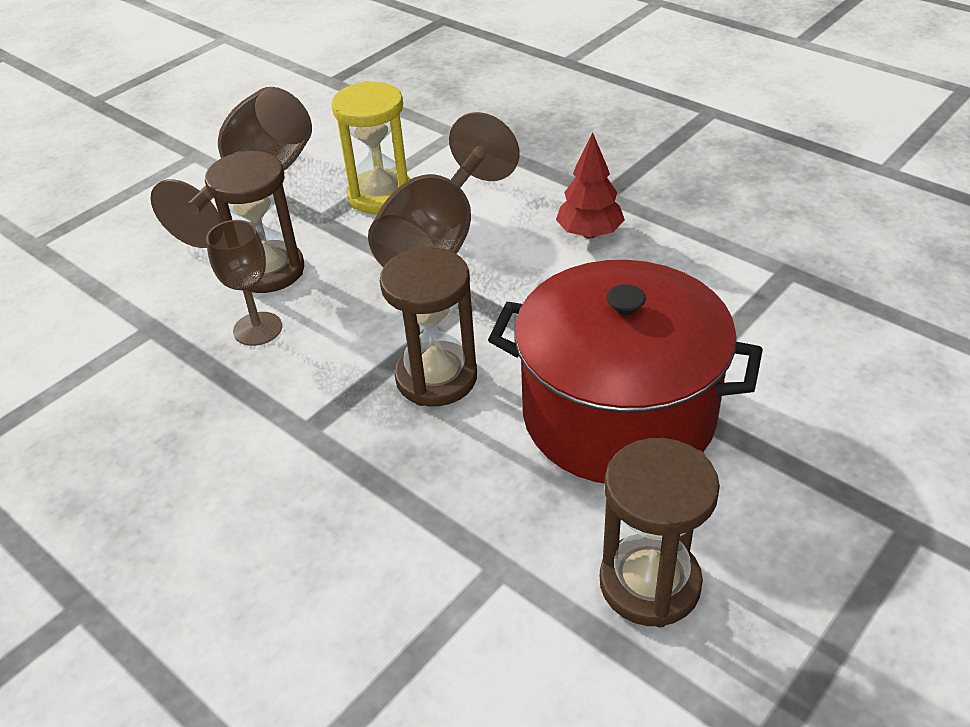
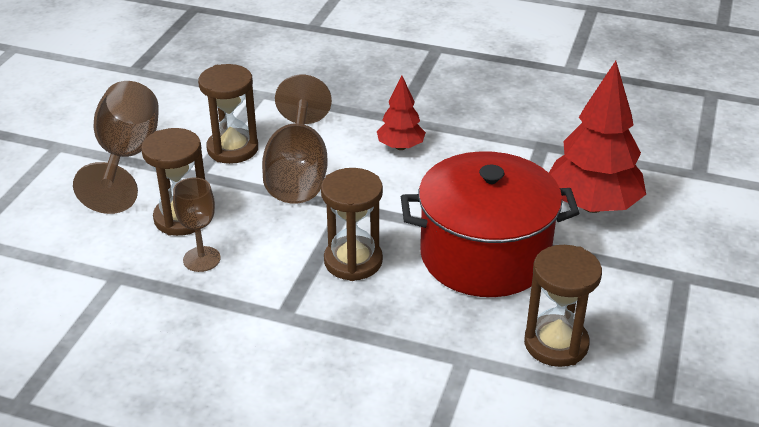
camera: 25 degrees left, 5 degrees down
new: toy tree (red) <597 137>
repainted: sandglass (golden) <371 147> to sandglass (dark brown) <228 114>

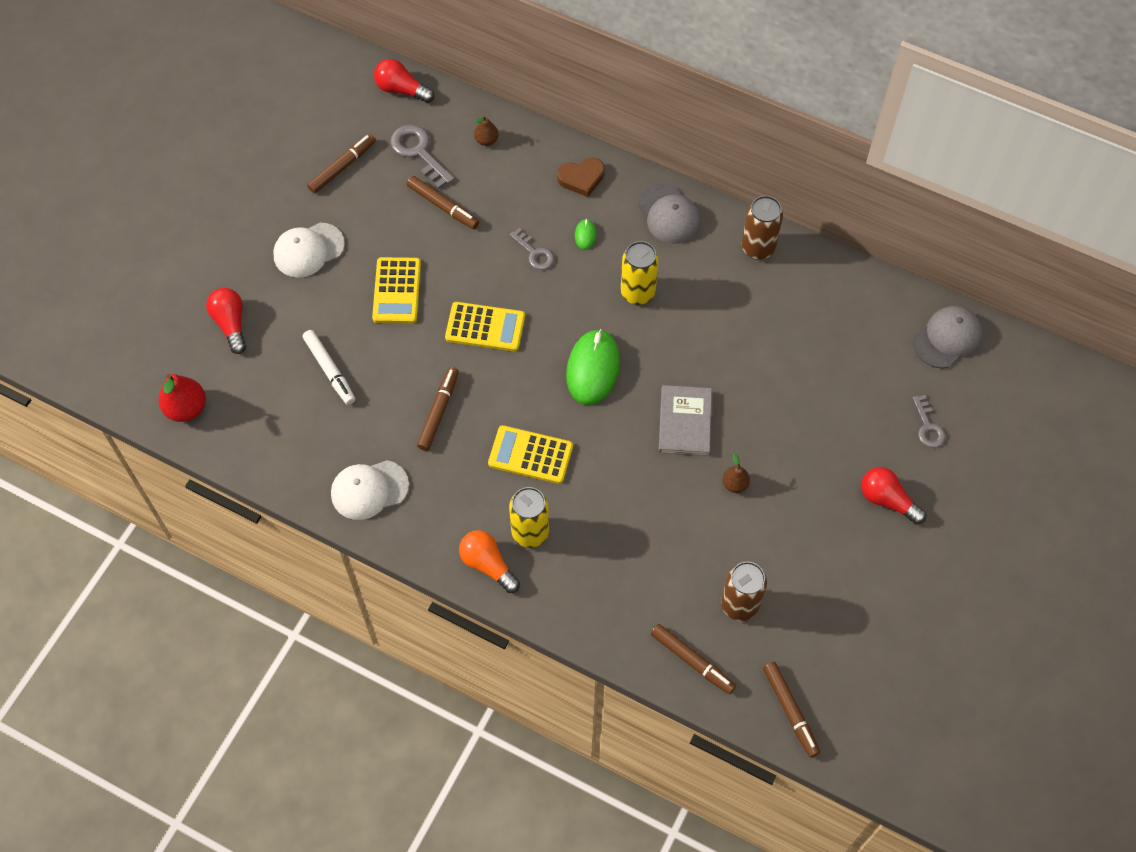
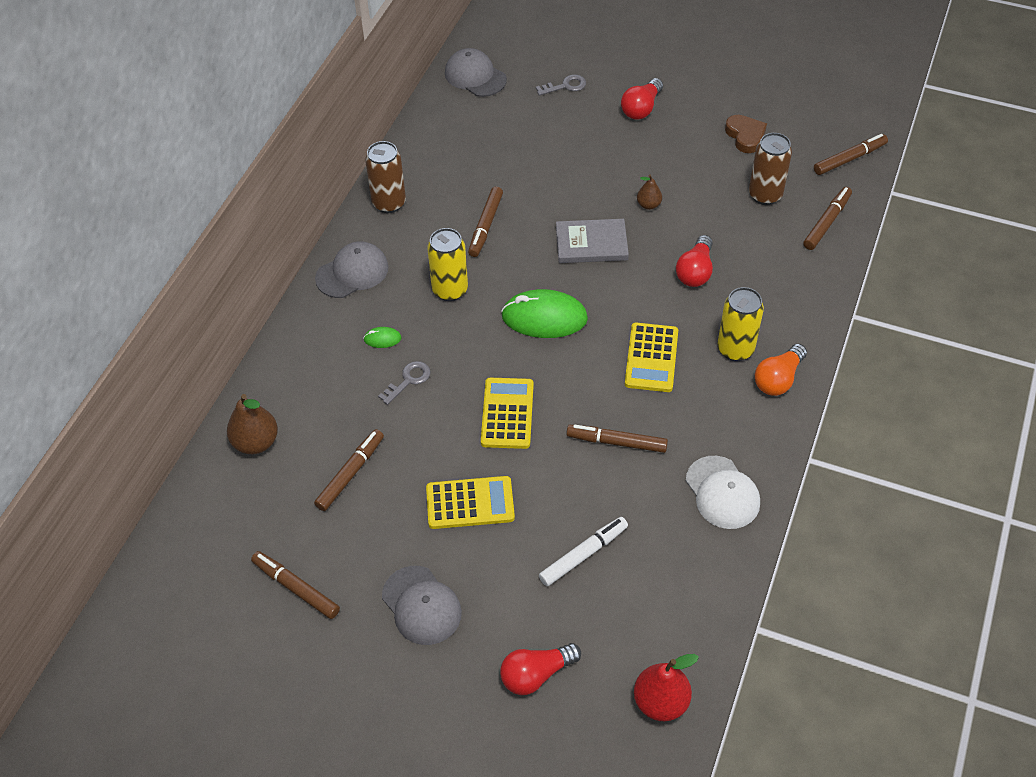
camera: 95 degrees left, 10 degrees down
gone: door key (grey) <422 156>
new: marker (dark brown) <485 222>
shifted: light bulb (red) <404 81> to <694 261>; love heart (dark brown) <581 177> to <746 134>
repainted: baseball cap (pure white) <309 250> to baseball cap (grey) <422 605>
scaled: toy pear (dark brown) <486 131> = <252 424> x1.73

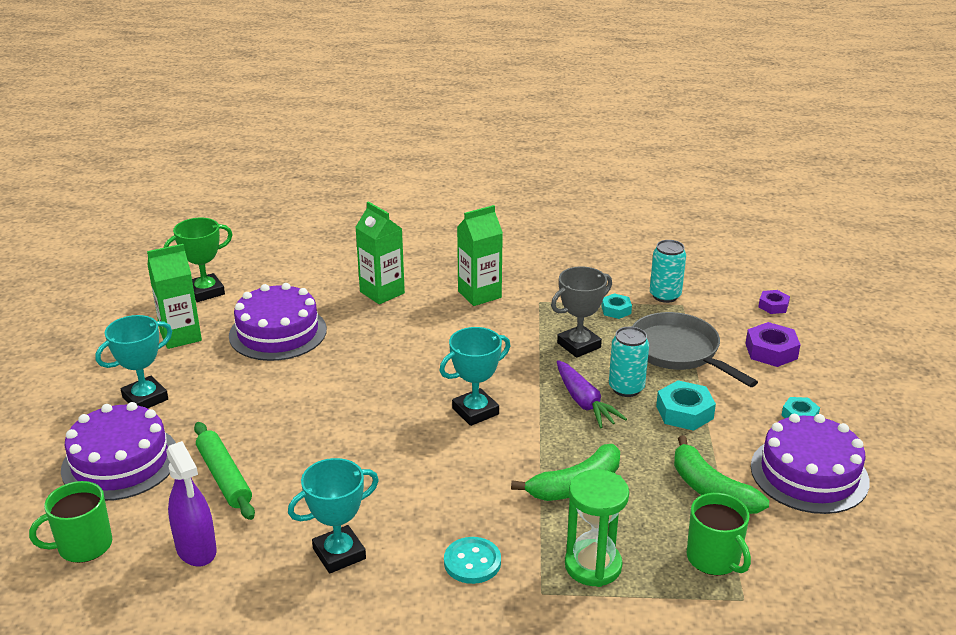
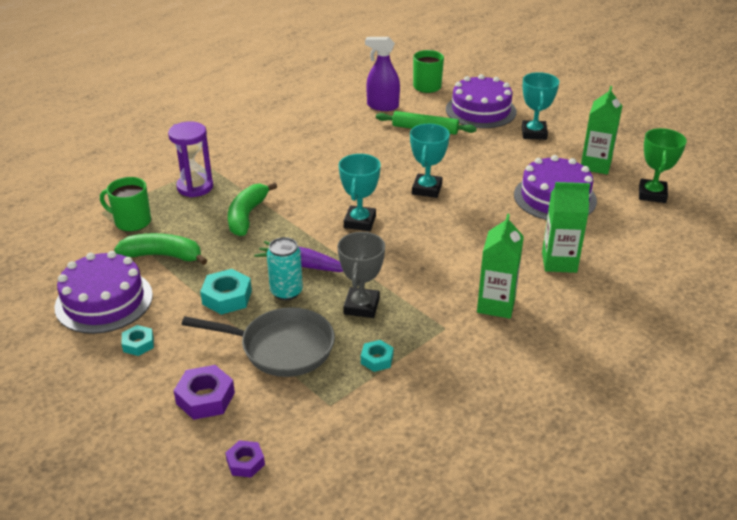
camera: 135 degrees right, 5 degrees up
gone: shirt button (turquoise) <472 560>; soda can (turquoise) <668 271>
shifted: prize cup (turquoise) <333 516> to <430 161>
repainted: sandglass (green) <597 528> to sandglass (purple) <190 159>

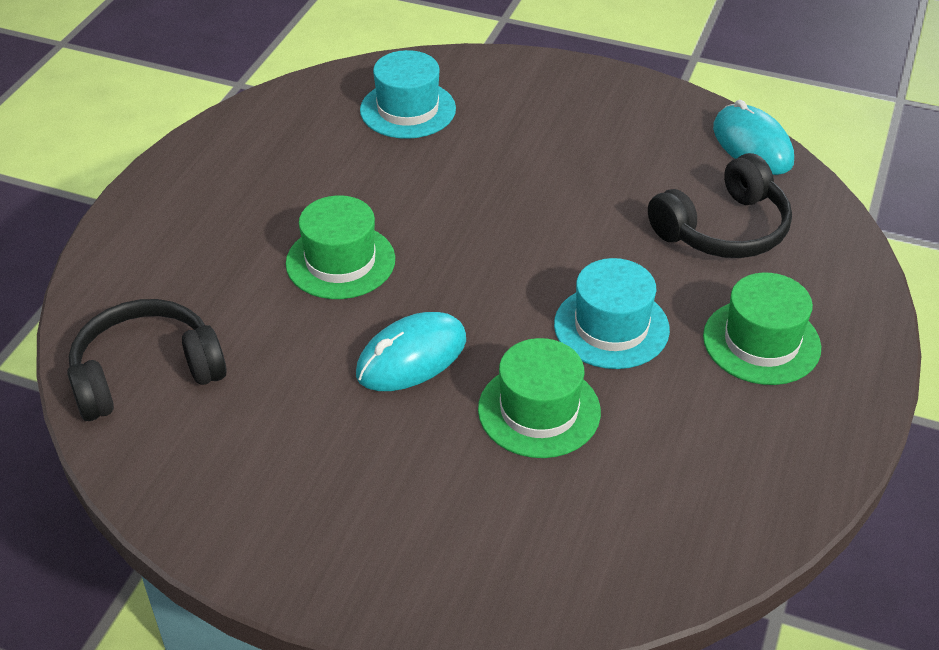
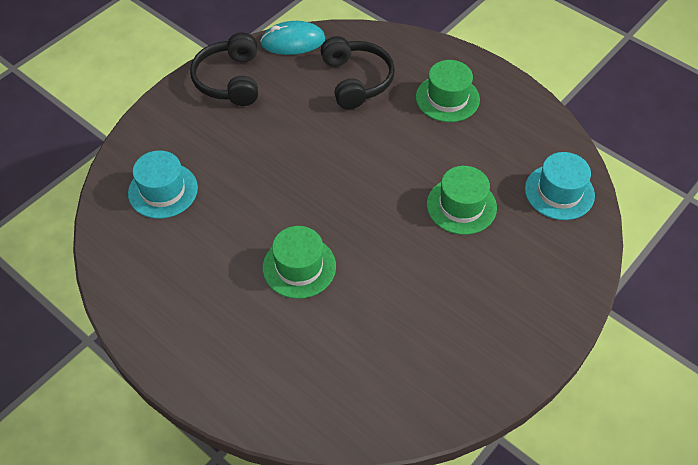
camera: 70 degrees left, 10 degrees up
gone: computer mouse (turquoise) <411 351>
shifted: headset (black) <147 360> to <224 69>; tall hat (turquoise) <612 313> to <560 186>

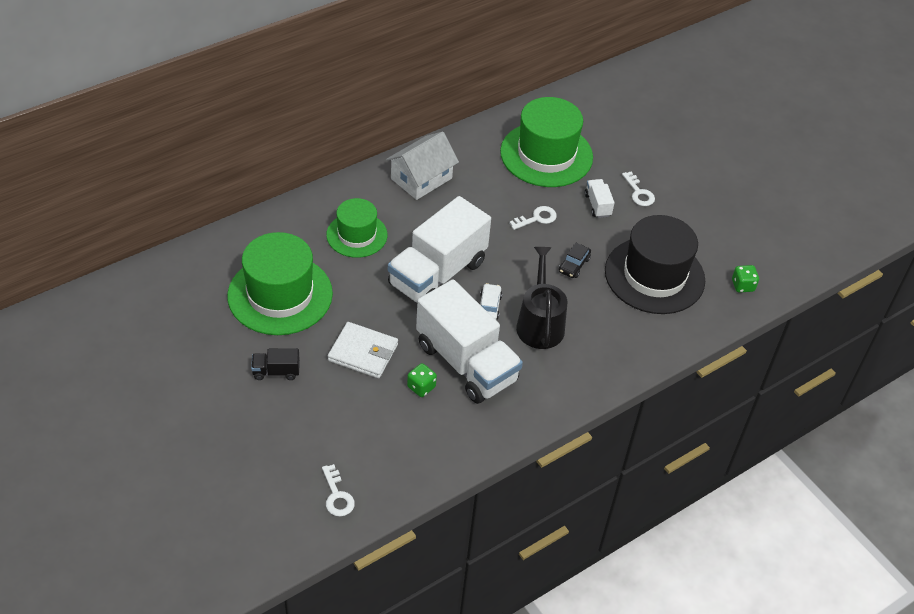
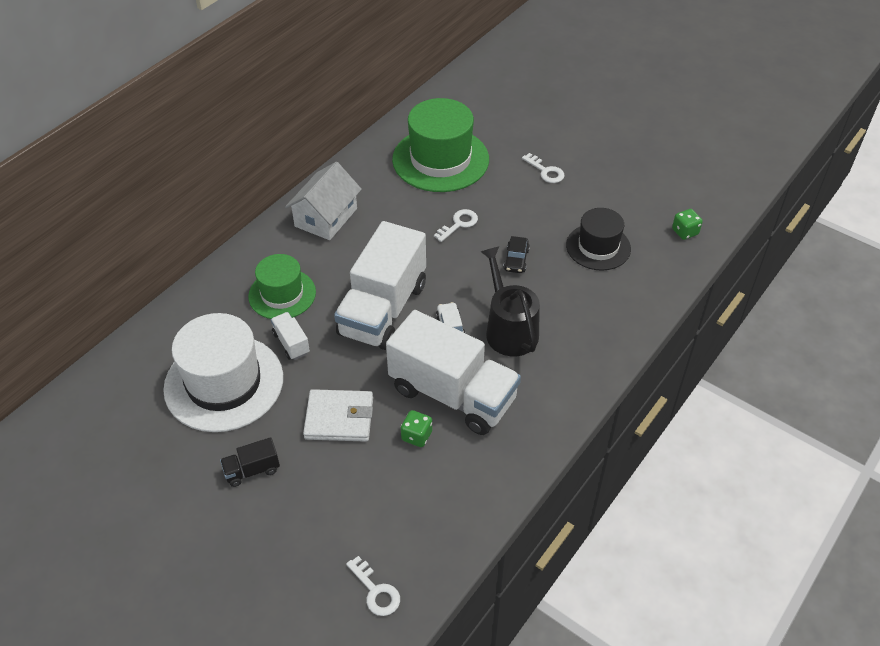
camera: 15 degrees left, 0 degrees up
shifted: toy truck (pure white) <599 198> to <290 336>
repainted: tall hat (green) <280 283> to tall hat (pure white) <223 372>
scaled: tall hat (black) <655 264> = <598 239> x0.61

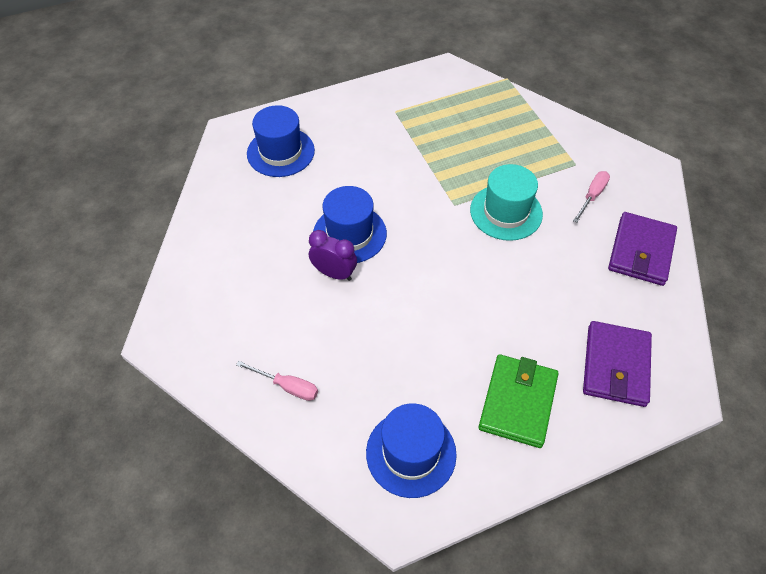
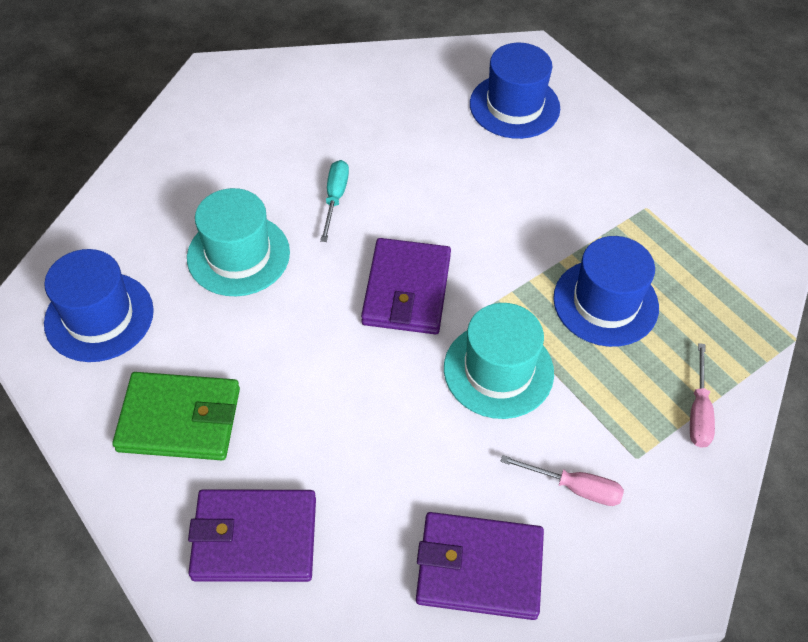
camera: 75 degrees right, 0 degrees up
new: tall hat (turquoise) <238 242>; wallet (purple) <406 286>
shifted: tall hat (cobalt) <350 224> to <606 291>; screwdriver (pink) <277 381> to <702 395>
swapped: clock (purple) <333 255> to screwdriver (turquoise) <334 201>

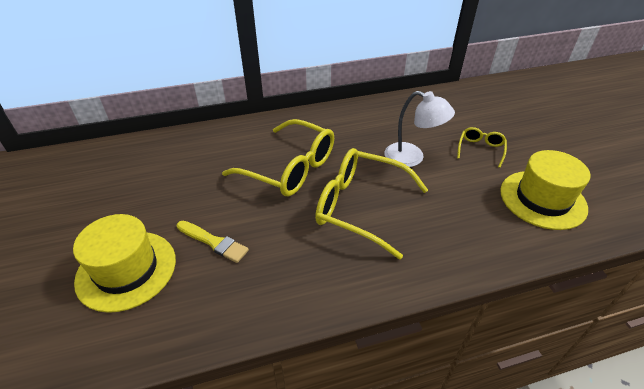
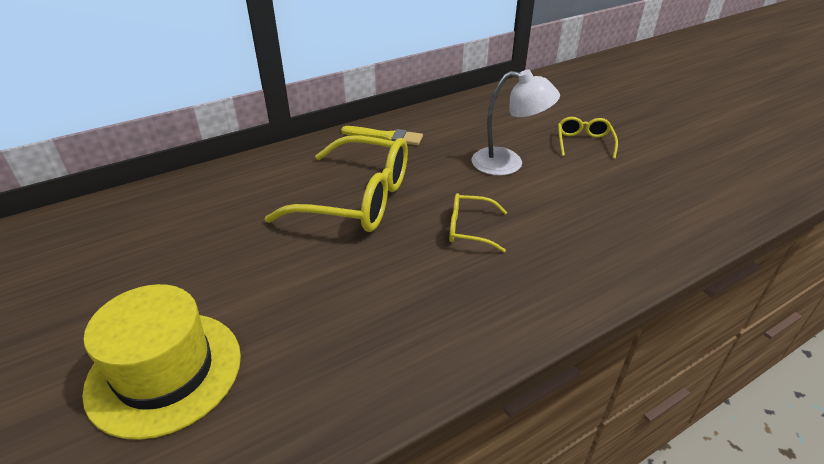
camera: 15 degrees left, 5 degrees down
gone: tall hat (golden) <545 190>
shifted: paint brush (golden) <213 242> to <382 135>
scaled: spectacles (golden) <371 204> = <478 223> x0.48

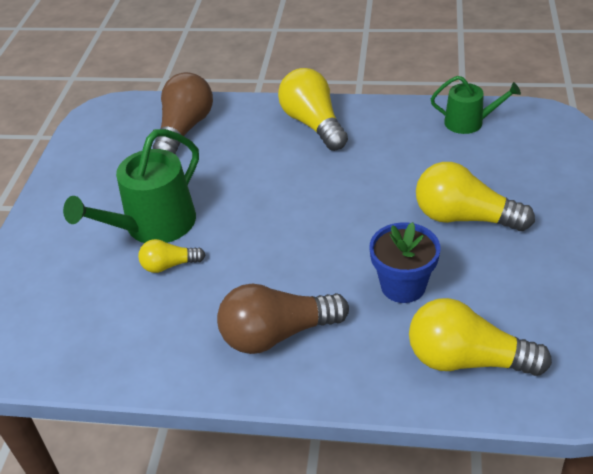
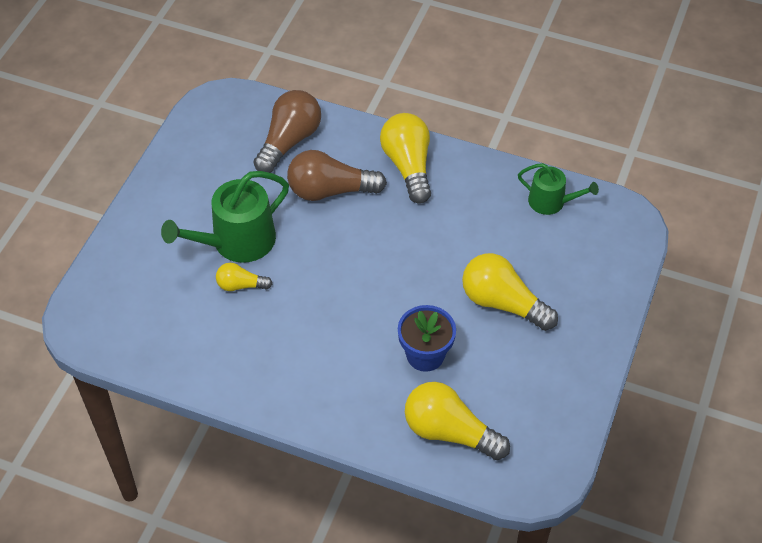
camera: 10 degrees right, 10 degrees up
shifted: light bulb (dark brown) <283 319> to <337 175>

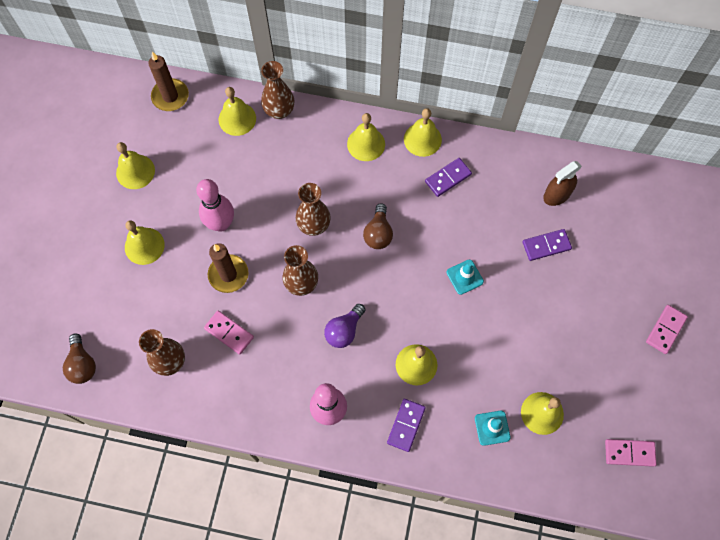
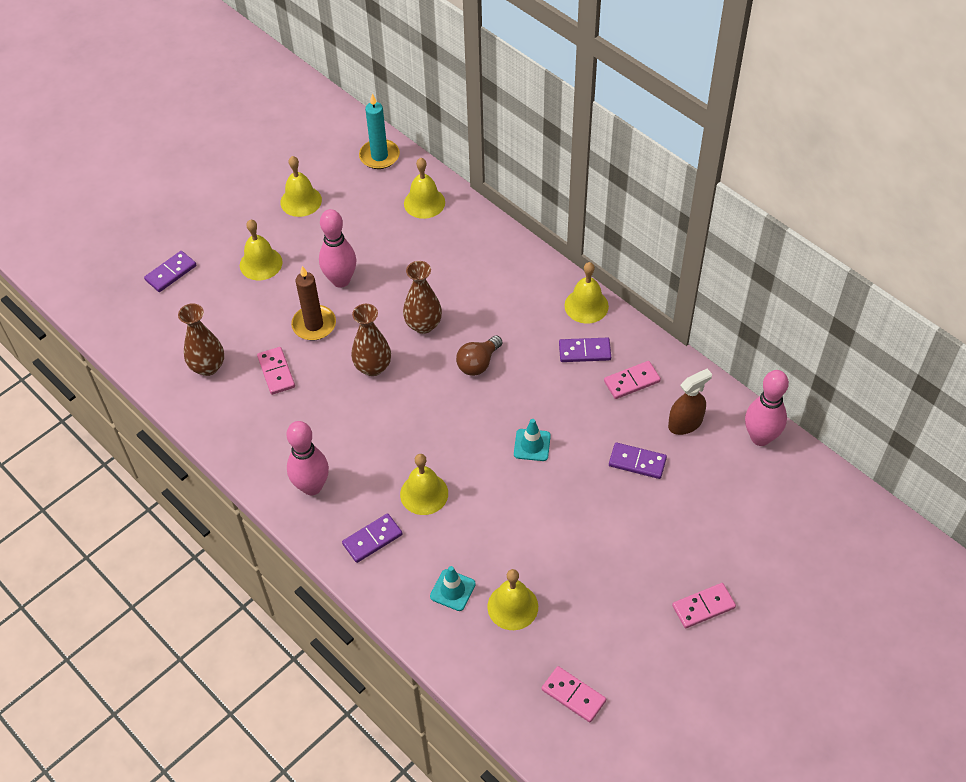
camera: 35 degrees right, 15 degrees down
gone: light bulb (dark brown) <79 358>; vase (dark brown) <277 90>; light bulb (purple) <344 326>; hand bell (golden) <366 137>
new: domino piece (purple) <170 271>; domino piece (pink) <632 380>; tenpin (pink) <767 408>
repainted: pillar candle (dark brown) <168 81> to pillar candle (turquoise) <379 131>
rotated: spray bottle (dark brown) <562 183> = <690 402> 150 degrees clockwise

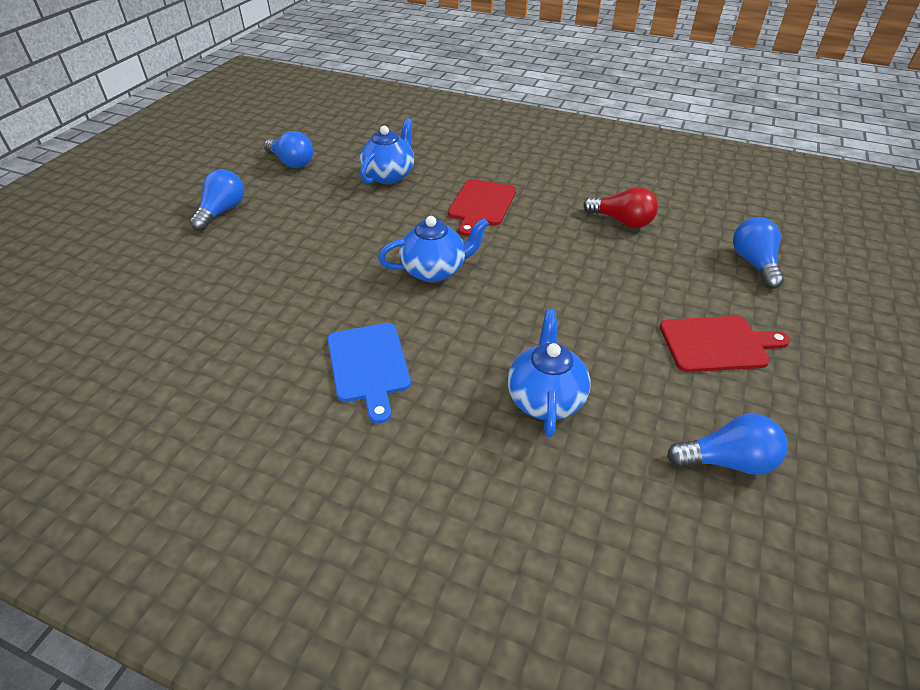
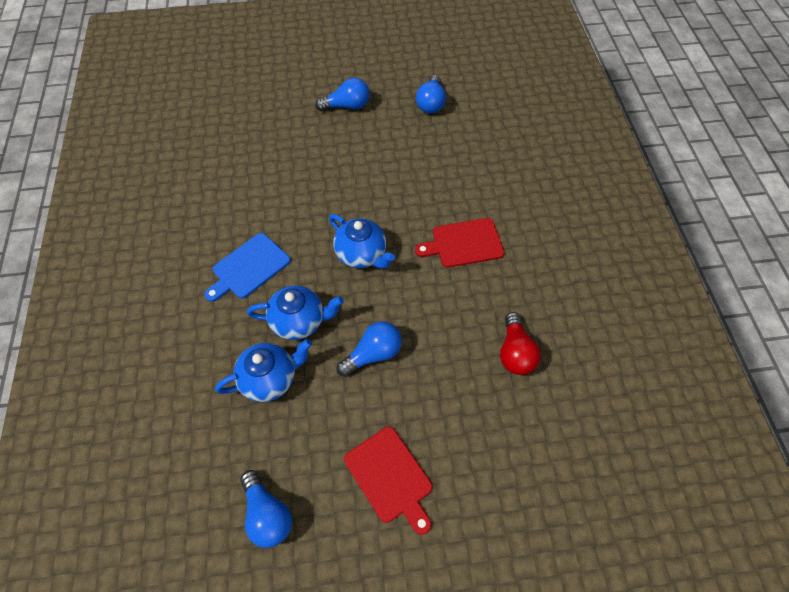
camera: 60 degrees right, 15 degrees up
shifted: teapot (cobalt) <387 151> to <295 312>; light bulb (cobalt) <758 253> to <369 349>

